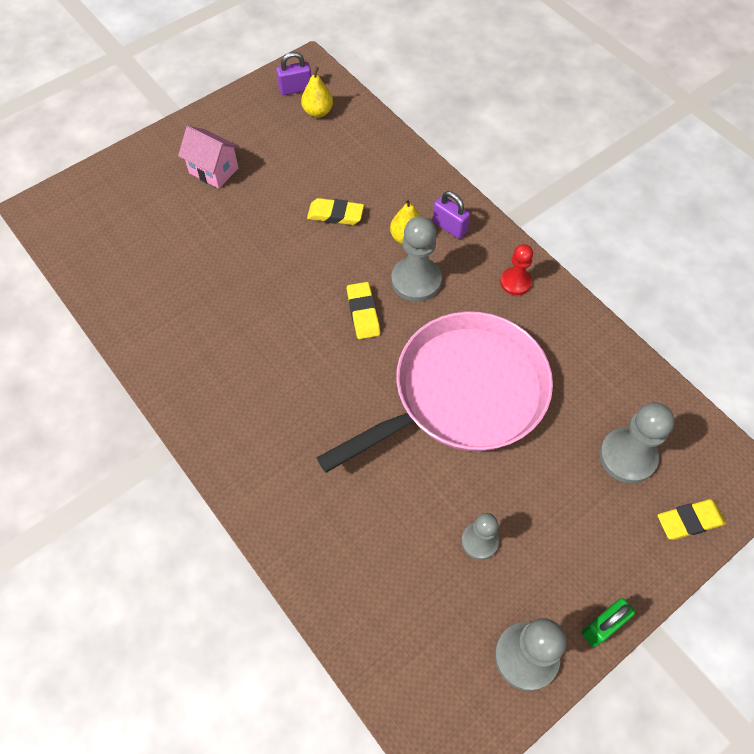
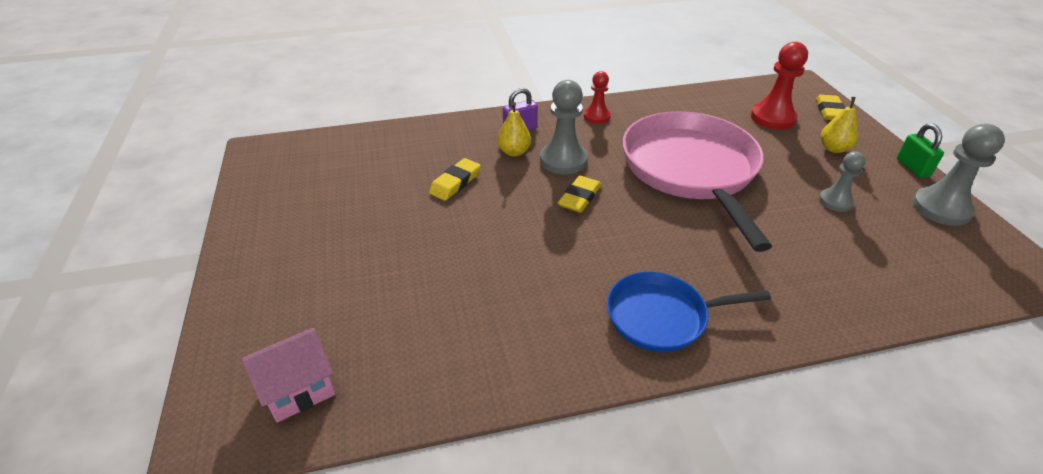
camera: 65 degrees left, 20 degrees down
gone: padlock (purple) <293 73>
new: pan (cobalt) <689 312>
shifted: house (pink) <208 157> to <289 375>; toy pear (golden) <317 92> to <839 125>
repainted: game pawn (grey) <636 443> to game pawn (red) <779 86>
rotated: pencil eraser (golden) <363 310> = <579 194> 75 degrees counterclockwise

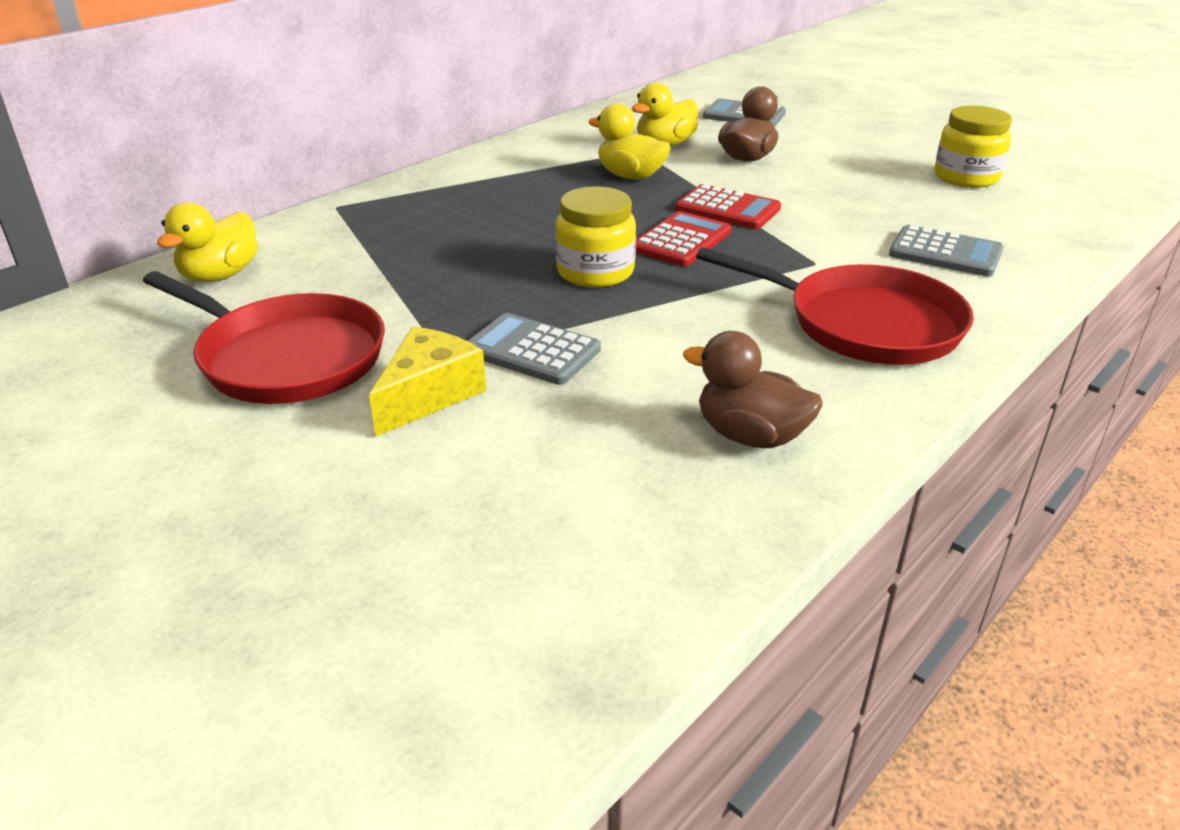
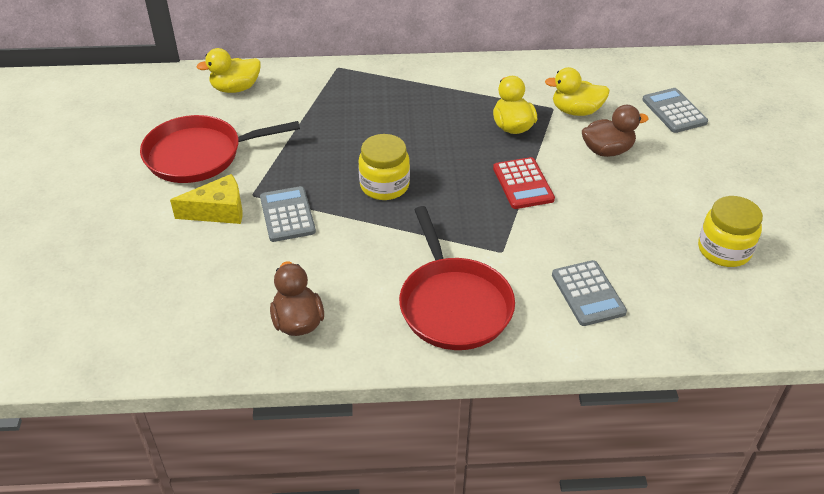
camera: 45 degrees right, 10 degrees up
gone: pocket calculator (red) <684 239>
rotated: pan (red) <264 337> = <220 149> 90 degrees clockwise

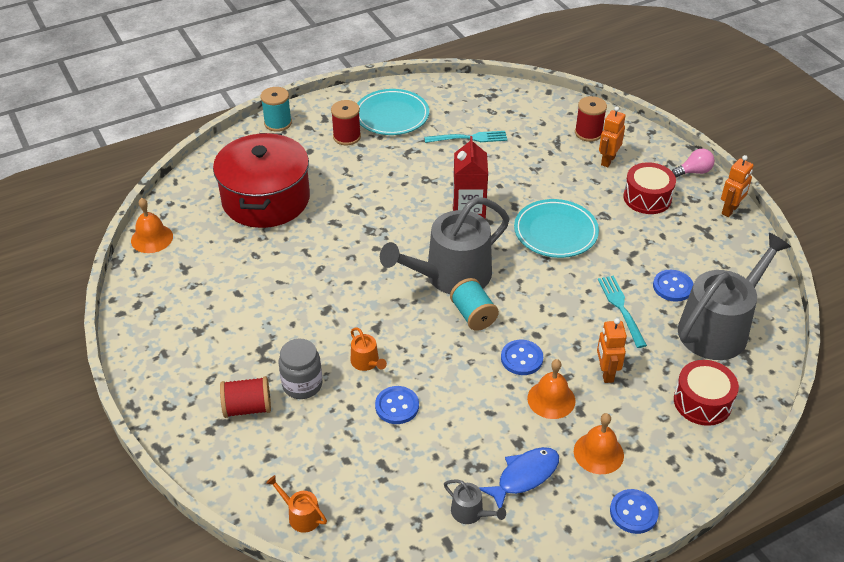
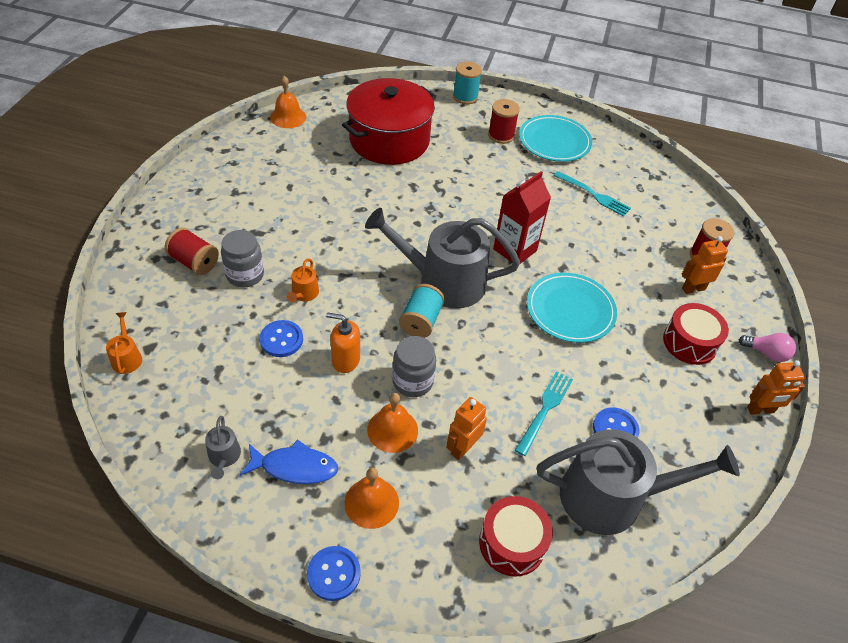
camera: 40 degrees right, 5 degrees up
new: pump bottle (orange-coloured) <343 342>
swapped: shirt button (cobalt) <522 357> to jar (grey) <414 366>

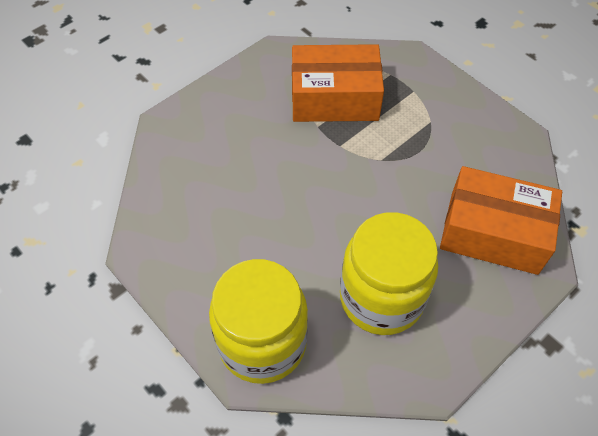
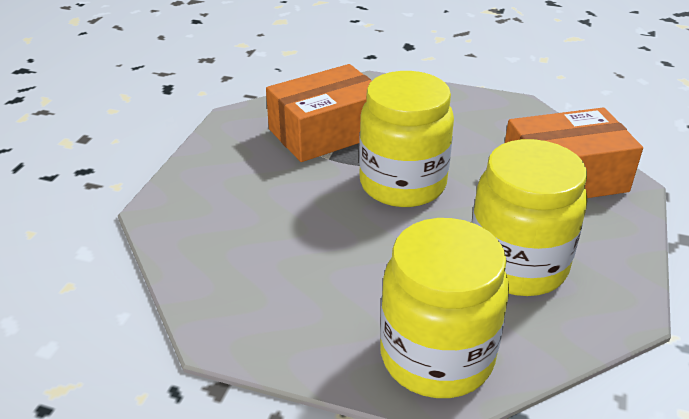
camera: 30 degrees left, 20 degrees down
new: jar (golden) <406 139>

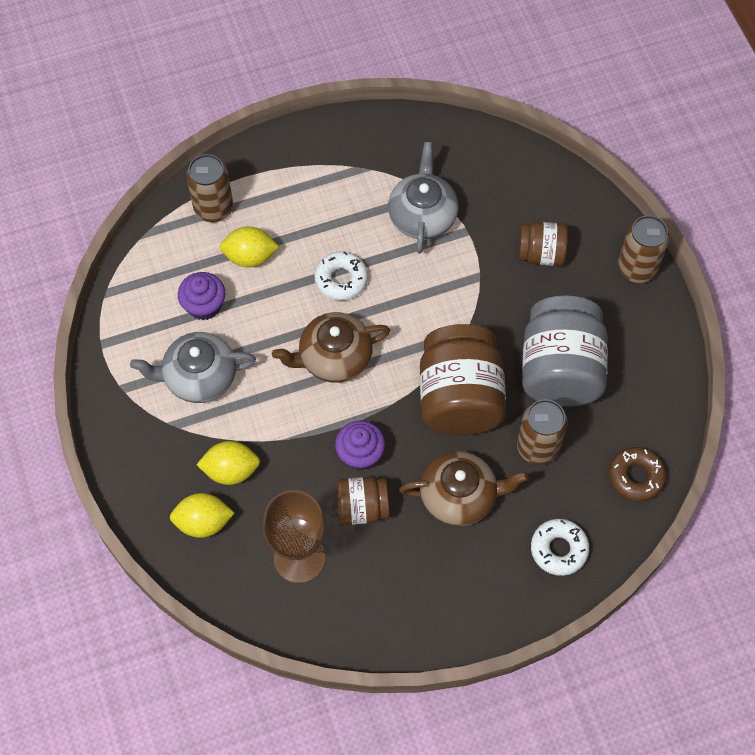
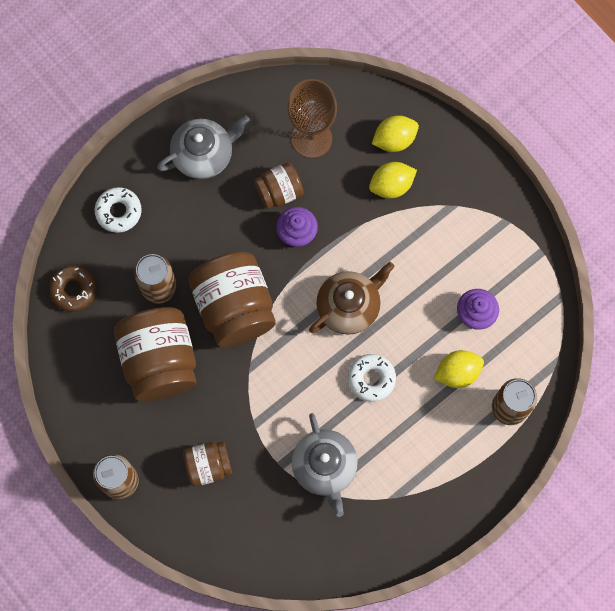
camera: 160 degrees right, 10 degrees up
gone: teapot (dark brown) <464 488>
shifted: teapot (grey) <193 367> to <203 147>
repainted: jar (grey) <565 351> to jar (dark brown) <155 354>

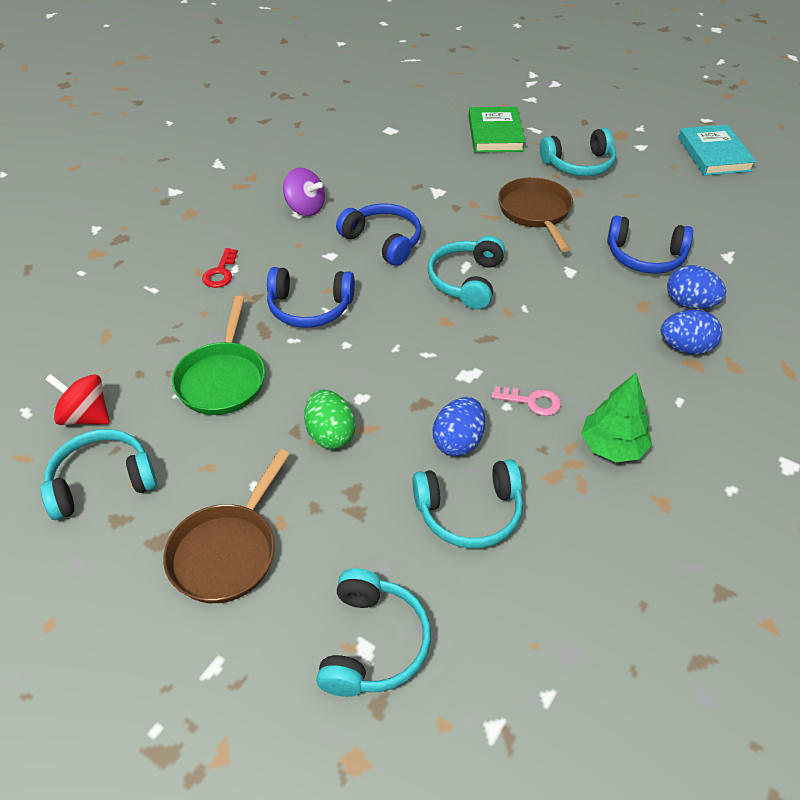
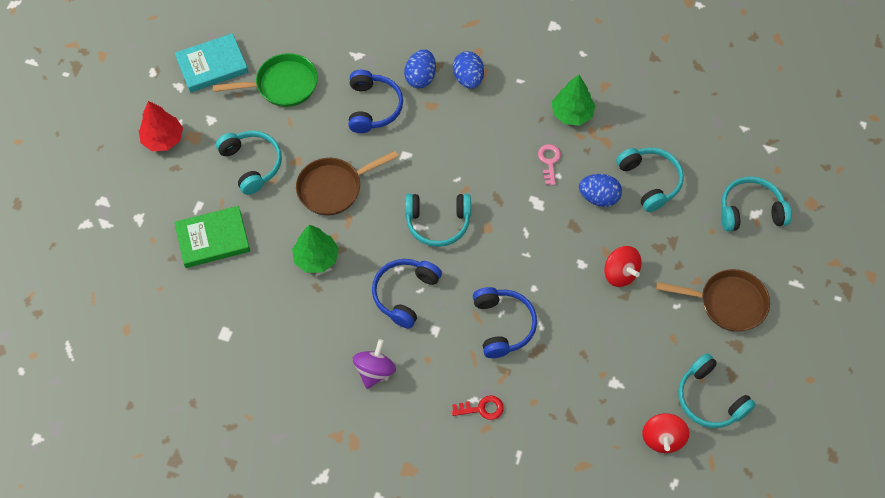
camera: 105 degrees left, 15 degrees up
new: toy tree (red) <161 126>; toy tree (green) <315 248>
shifted: pan (green) <218 355> to <265 80>
swapped: toy egg (green) <330 419> to toy top (red) <623 266>

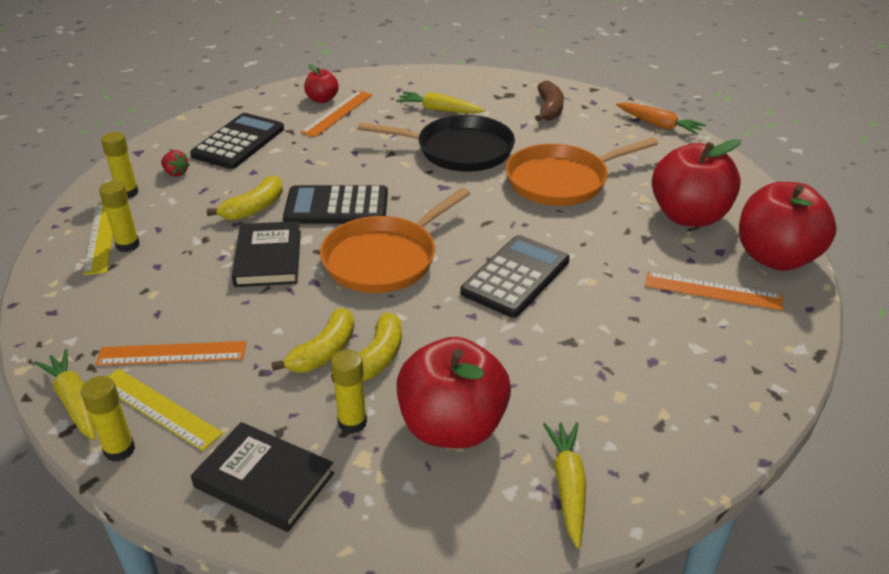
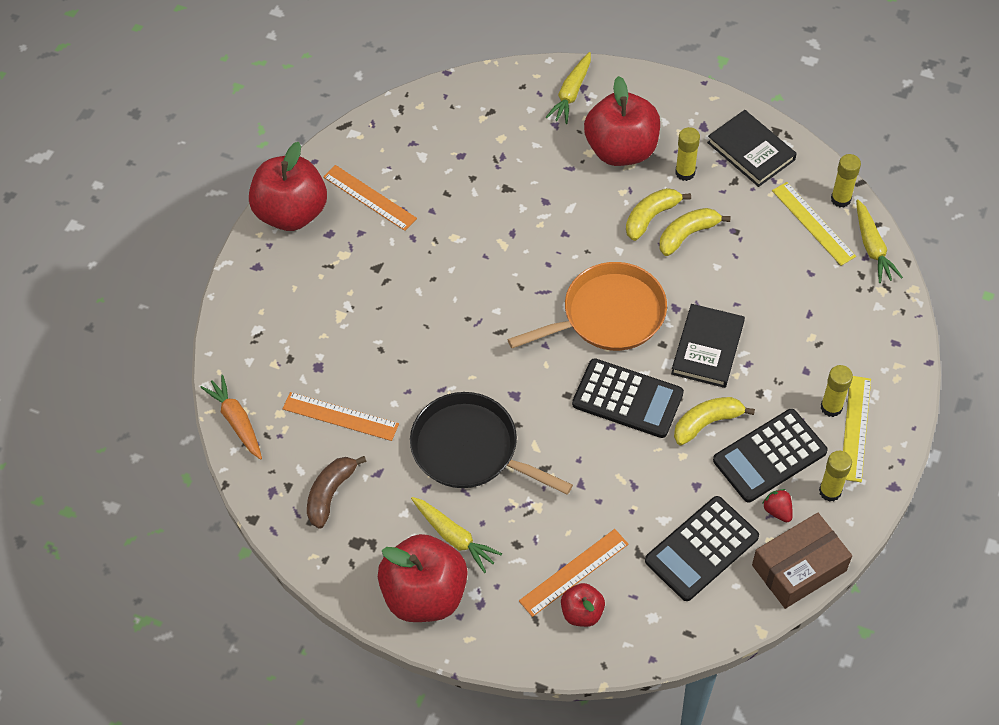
camera: 155 degrees left, 20 degrees up
gone: pan (orange-coloured) <582 172>
new: box (dark brown) <802 561>
shifted: straightedge (orange-coloured) <171 353> to <340 416>; apple (red) <696 183> to <422 578>; pocket calculator (black) <515 276> to <770 455>

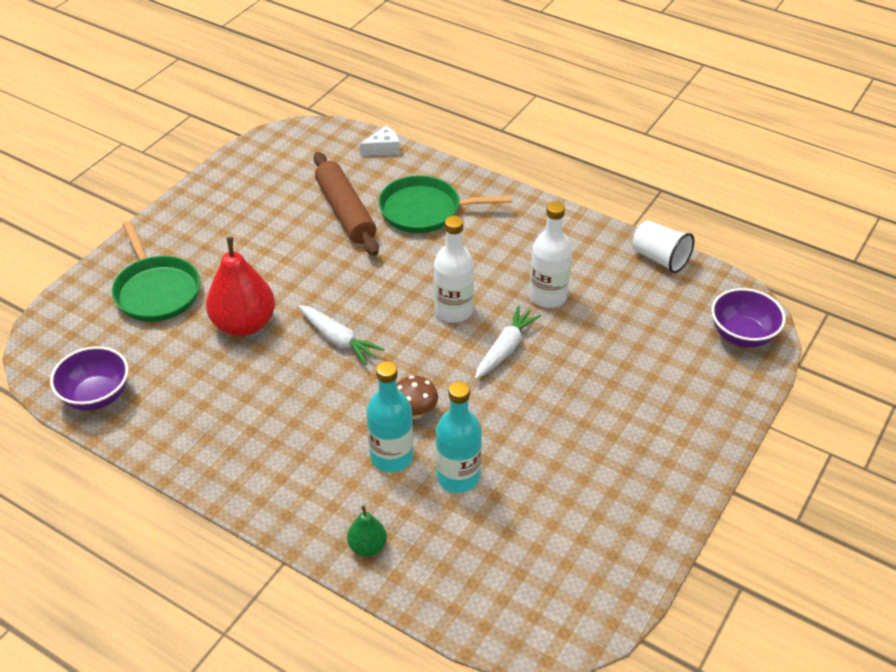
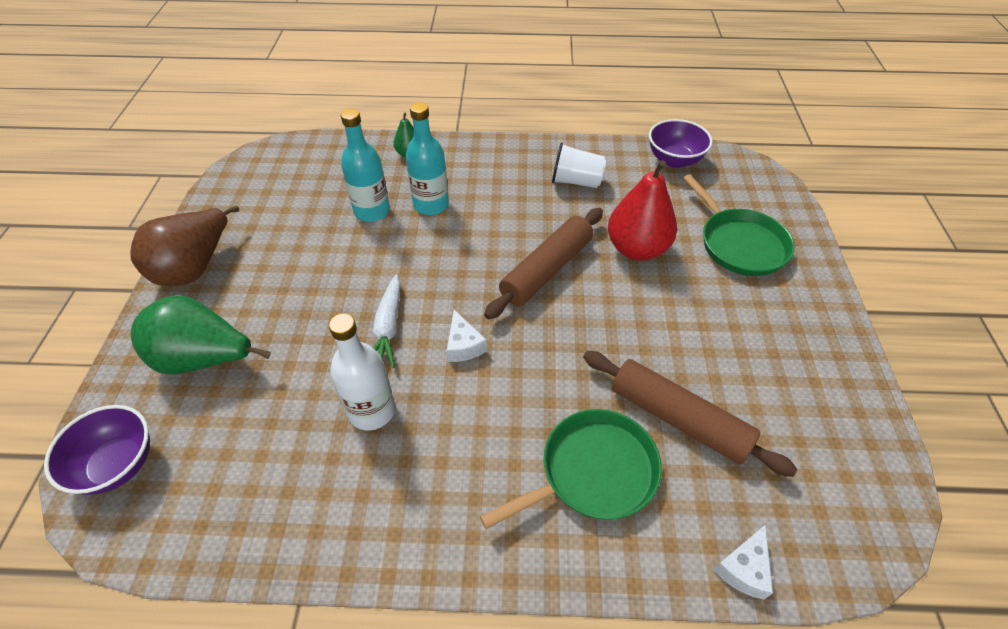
camera: 150 degrees right, 5 degrees up
gone: fungus (dark brown) <417 397>
new: toy pear (dark brown) <184 246>; toy pear (green) <201 335>
shifted: tumbler (pure white) <664 246> to <579 165>
swapped: bottle (pure white) <454 269> to piece of cheese (pure white) <467 336>; carrot (pure white) <341 335> to rolling pin (dark brown) <543 263>
rotated: pan (green) <156 271> = <739 225> 150 degrees counterclockwise

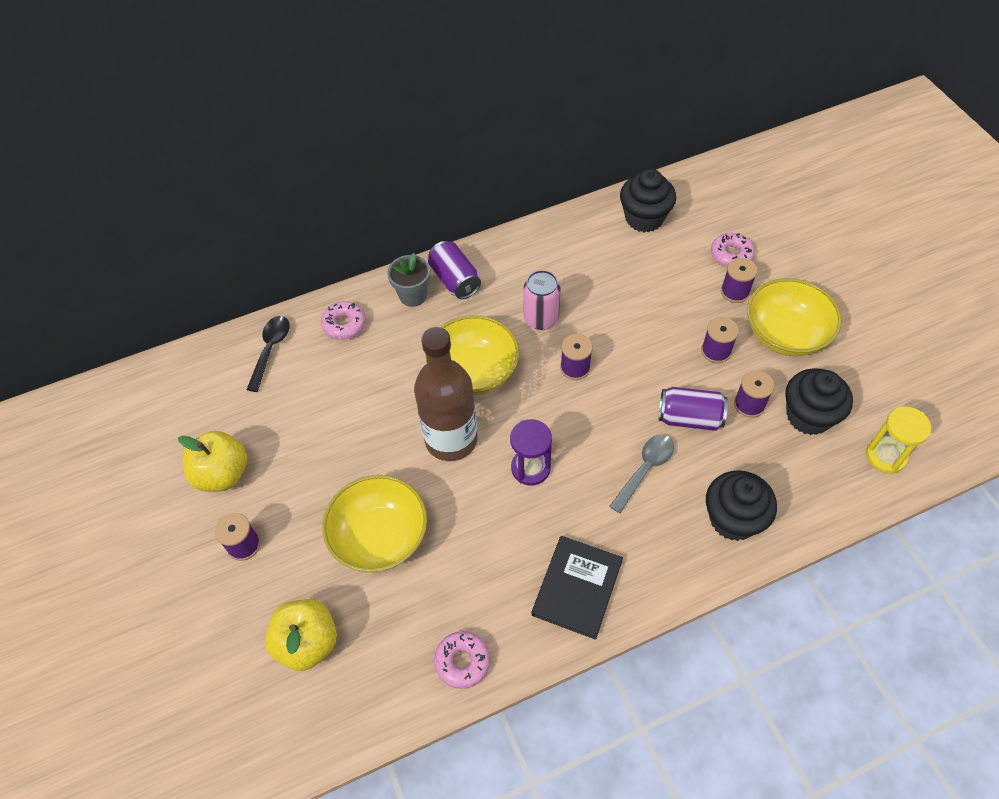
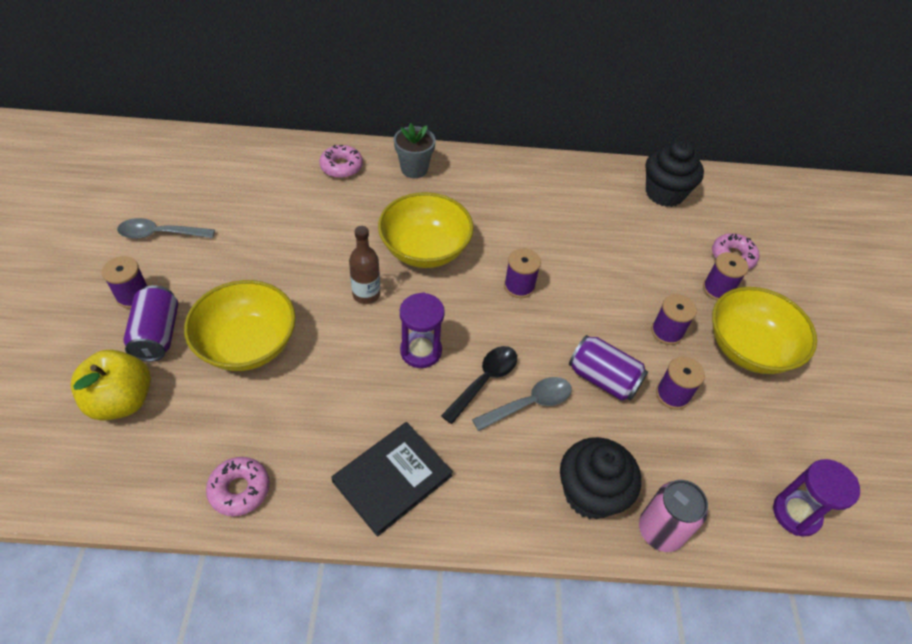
camera: 20 degrees right, 5 degrees down
gone: fairy cake (black) <819 401>
shifted: soda can (purple) <454 270> to <150 323>; spoon (black) <268 354> to <479 385>; soda can (pink) <542 300> to <673 516>
swapped: apple (golden) <212 461> to spoon (grey) <166 228>
repainted: sandglass (golden) <898 440> to sandglass (purple) <816 497>
scaled: bottle (dark brown) <445 394> = <364 265> x0.51

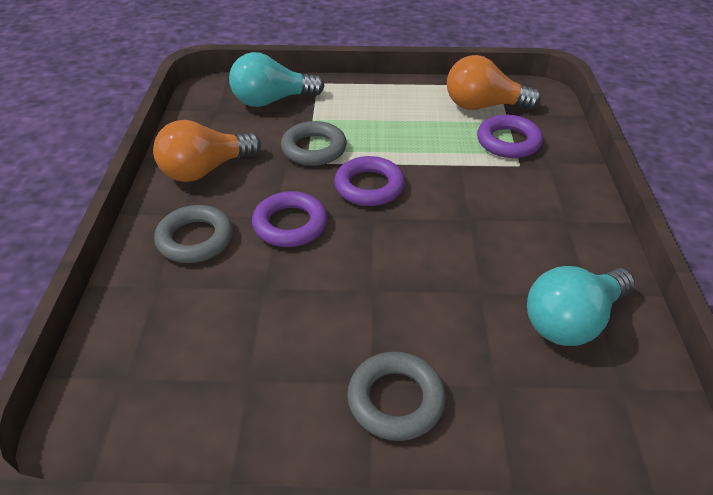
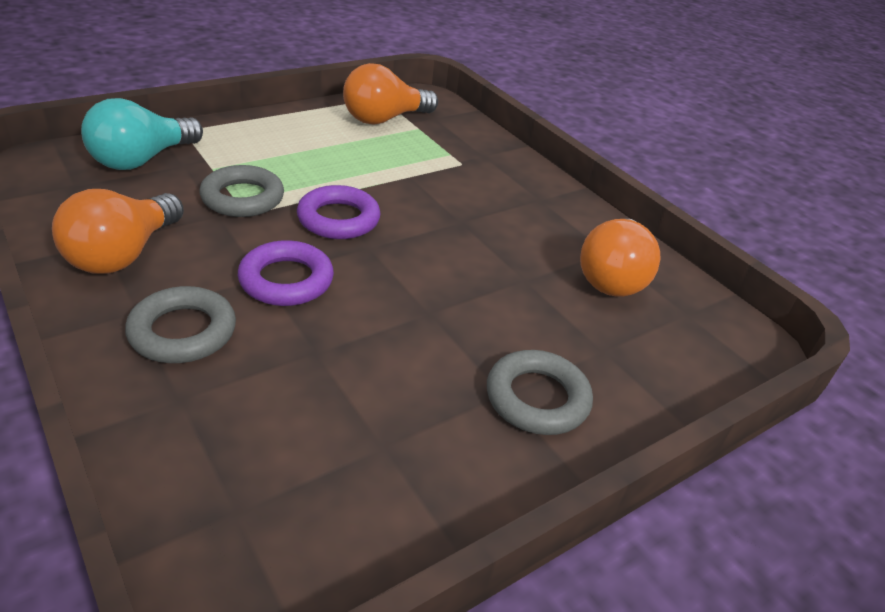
camera: 40 degrees left, 5 degrees down
gone: torus (purple) <510 136>
repainted: light bulb (turquoise) <581 306> to light bulb (orange-coloured) <620 258>

